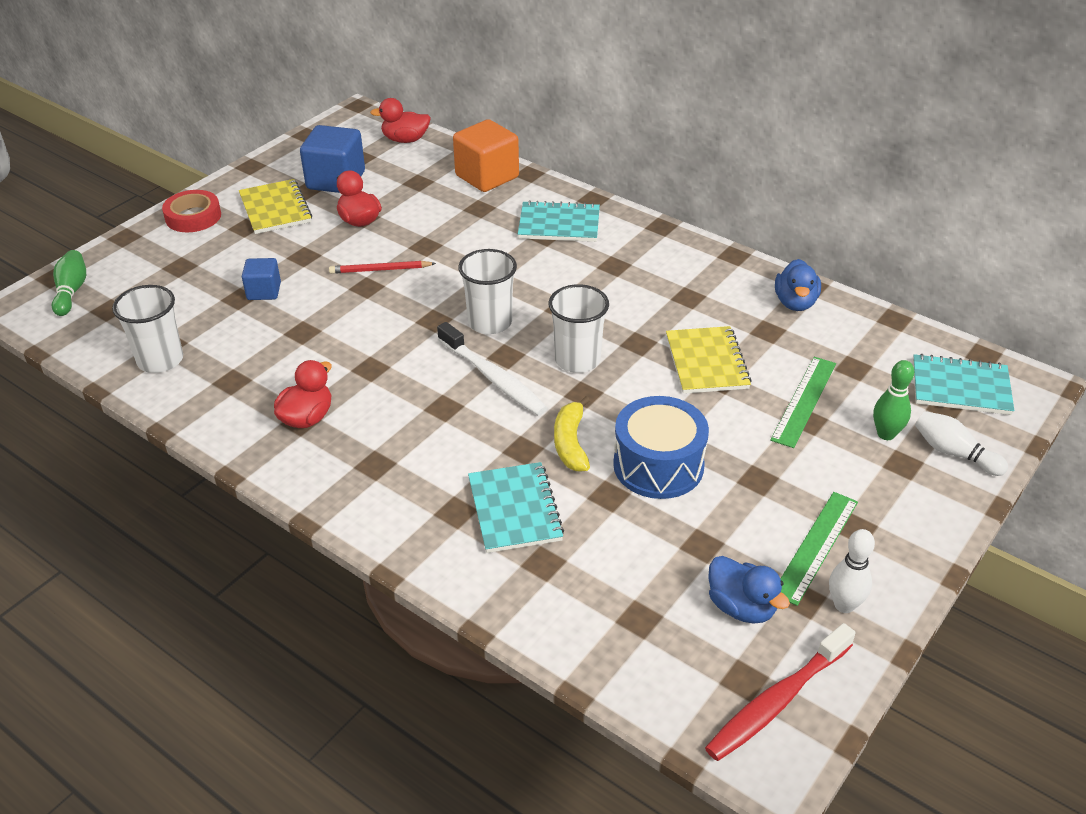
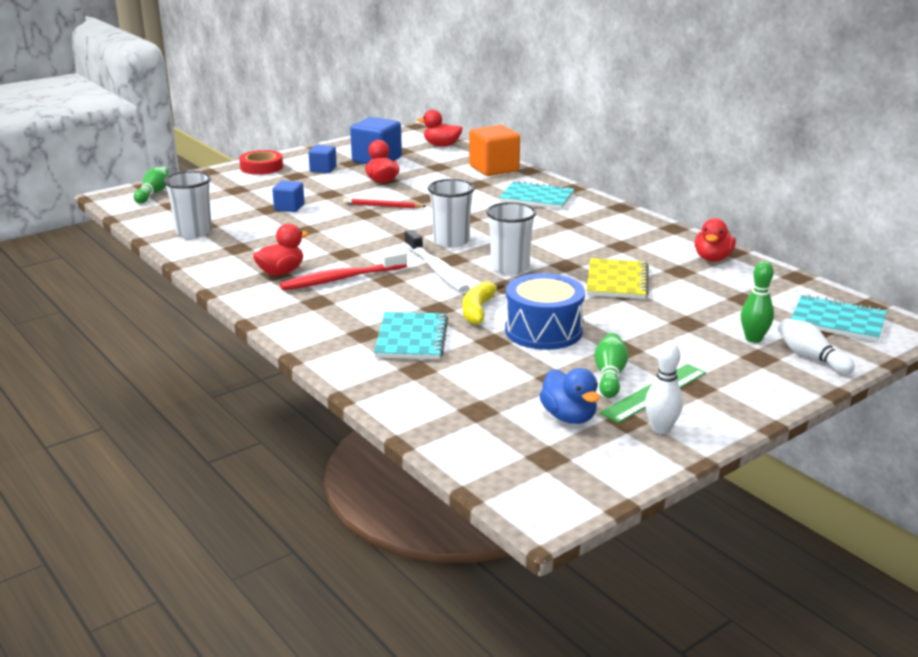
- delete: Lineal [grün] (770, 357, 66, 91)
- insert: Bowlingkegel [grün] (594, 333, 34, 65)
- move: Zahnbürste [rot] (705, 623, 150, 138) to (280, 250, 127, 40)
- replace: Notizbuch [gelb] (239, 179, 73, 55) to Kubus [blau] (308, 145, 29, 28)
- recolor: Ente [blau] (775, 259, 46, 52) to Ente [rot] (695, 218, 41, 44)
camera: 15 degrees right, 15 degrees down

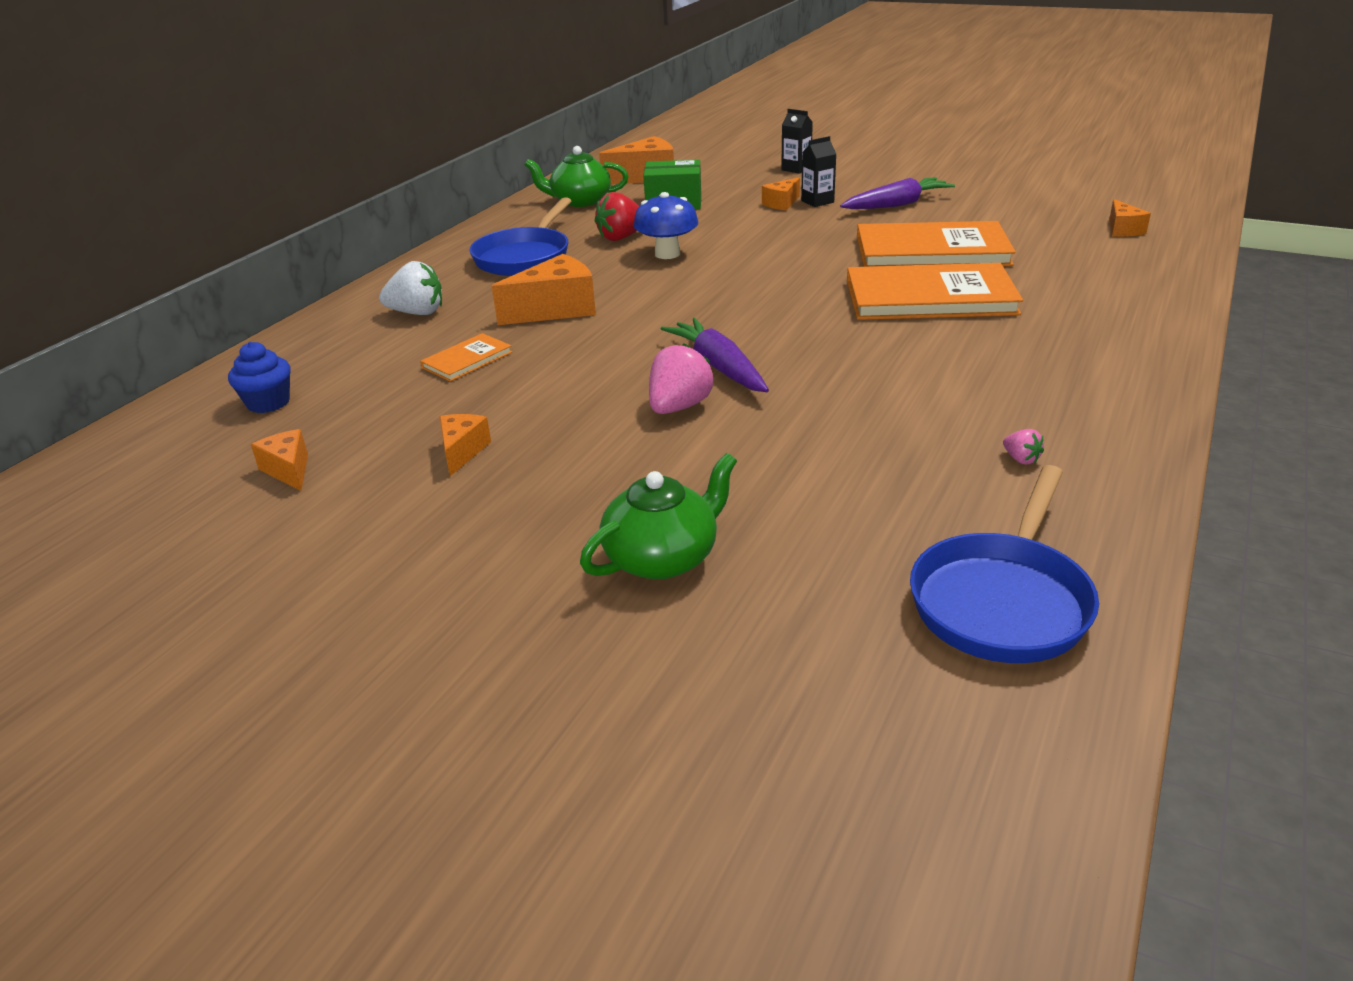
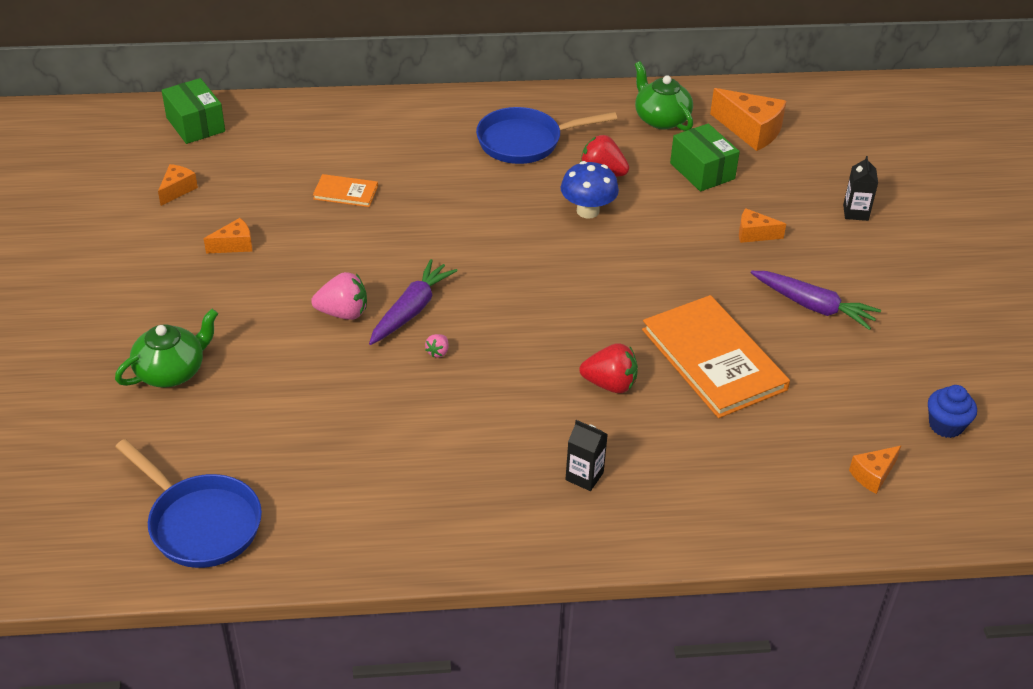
- delete: Erdbeere [weiß] (379, 261, 63, 54)
- delete: Käse [orange] (492, 254, 104, 71)
- insert: Schachtel [grün] (162, 78, 63, 66)
- move: Muffin [blau] (228, 342, 62, 71) to (928, 385, 49, 53)
- move: Getränkekarton [schwarz] (801, 136, 35, 71) to (565, 420, 43, 71)
- move: Erdbeere [rosa] (1003, 429, 41, 36) to (425, 334, 23, 24)
- replace: Buch [orange] (847, 263, 176, 57) to Erdbeere [rot] (579, 343, 59, 50)
- rotate: Teekanne [grün] (580, 453, 157, 127) = (115, 309, 103, 79) 60 degrees counterclockwise
- rotate: Pfanne [blau] (910, 465, 189, 198) = (115, 439, 147, 129) 135 degrees counterclockwise
camera: 55 degrees right, 10 degrees up

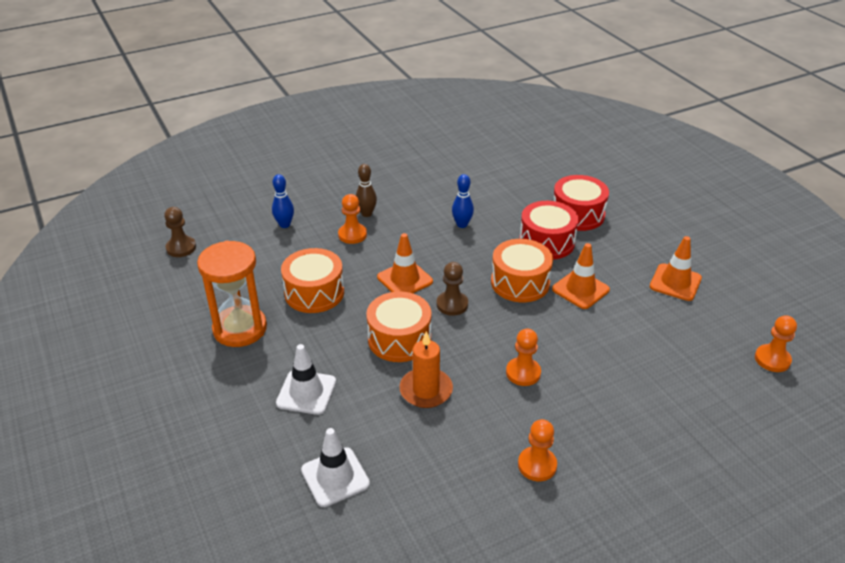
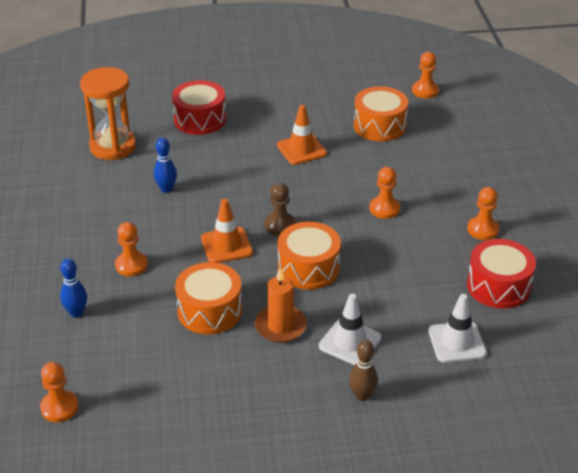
- delete: Leitkegel [orange] (650, 236, 52, 65)
- move: Sanduhr [orange] (197, 241, 70, 106) to (80, 67, 56, 93)
- move: Bowlingkegel [braun] (356, 164, 21, 53) to (349, 340, 29, 61)
- move: Kerze [orange] (399, 331, 54, 77) to (255, 267, 52, 76)
- move: Trommel [orange] (491, 239, 62, 63) to (354, 86, 54, 55)
- move: Trommel [rot] (519, 201, 60, 58) to (467, 239, 69, 70)
- recolor: Bauer [braun] (164, 207, 32, 50) to Bauer [orange] (40, 362, 39, 60)
camera: 70 degrees left, 0 degrees up

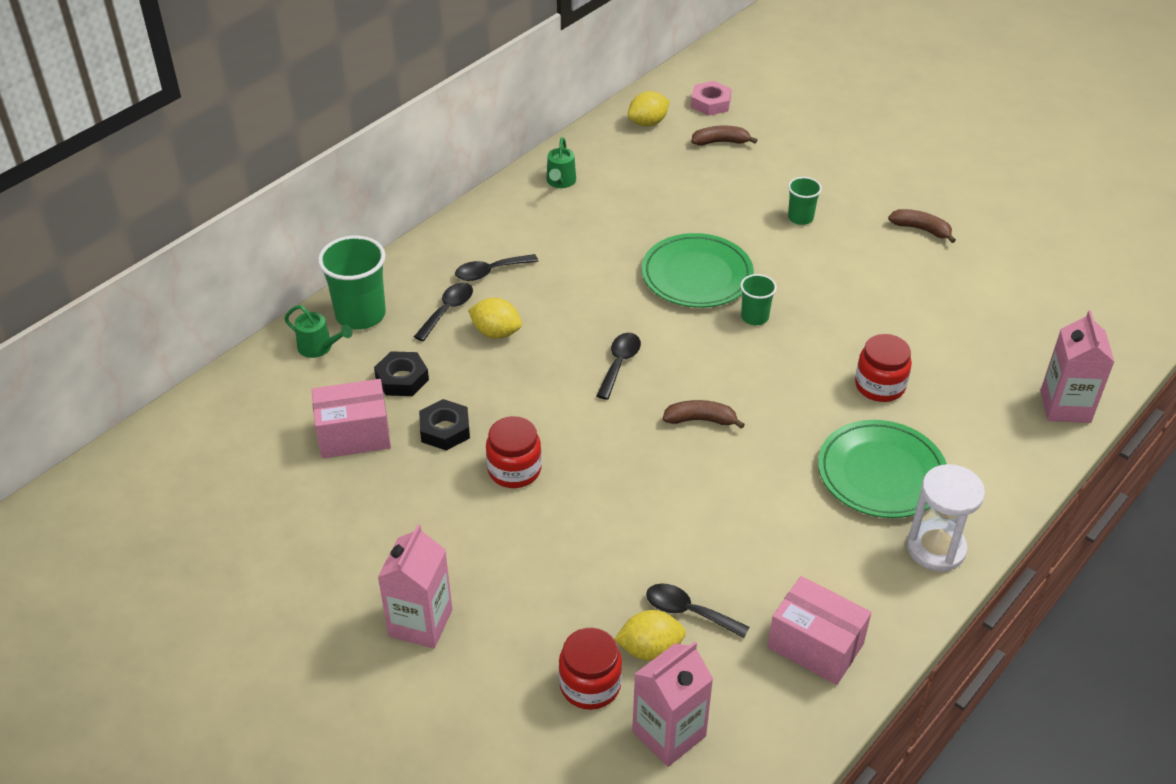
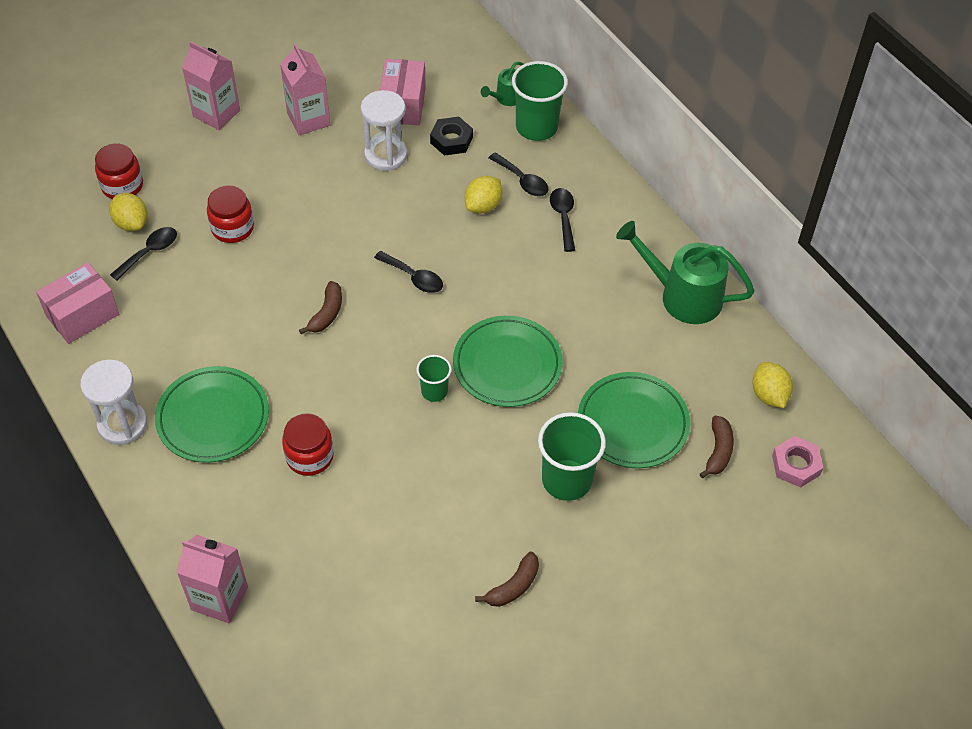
- insert: Teller [grün] (578, 372, 112, 96)
- move: Einmachglas [rot] (486, 416, 56, 72) to (207, 185, 47, 58)
- move: Getränkekarton [rosa] (632, 641, 81, 126) to (280, 43, 50, 92)
- replace: Sechskantmutter [schwarz] (419, 399, 51, 52) to Sanduhr [weiß] (361, 90, 46, 81)
- rotate: Zitrone [gelb] (614, 610, 72, 51) = (109, 193, 39, 38) 45 degrees counterclockwise
- resize: Gießkanne [grün] (546, 137, 30, 51) = (616, 221, 139, 103) x1.97
- resize: Becher [grün] (788, 177, 34, 48) = (538, 412, 68, 89) x1.82
camera: 105 degrees right, 10 degrees up

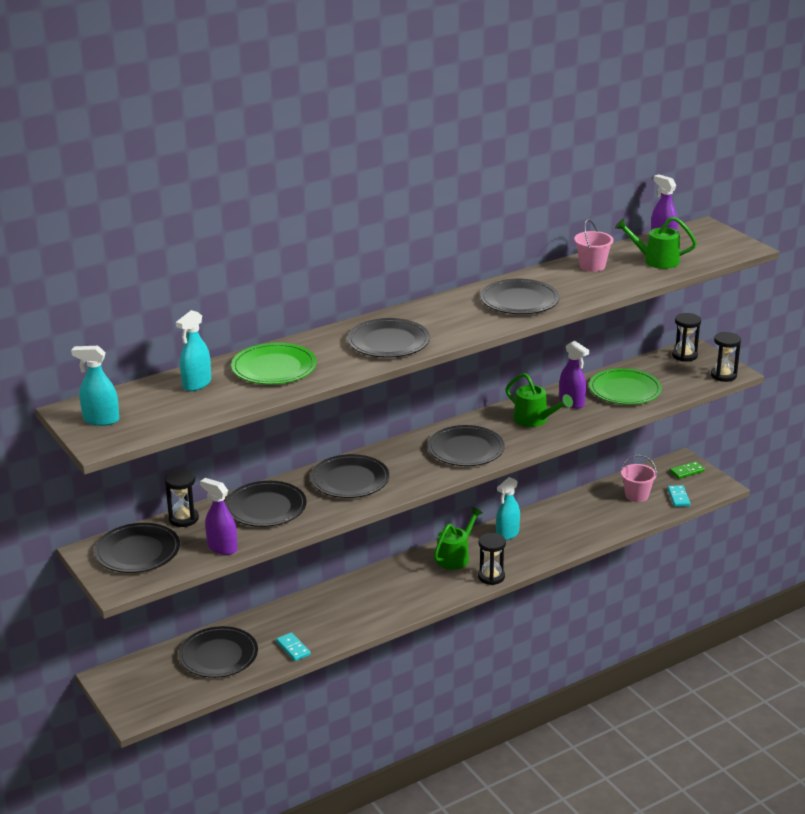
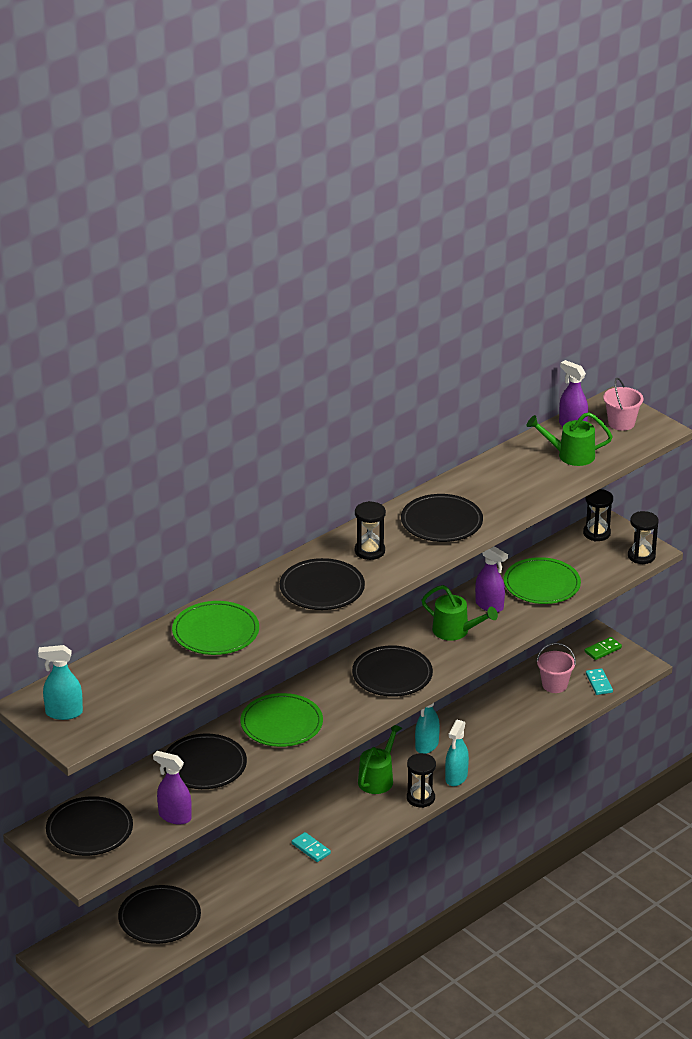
- move: Sanduhr [schwarz] (164, 469, 35, 58) to (355, 501, 31, 59)
- move: Sprühflasche [türkis] (176, 310, 35, 81) to (445, 720, 24, 66)
- move: Dominostein [türkis] (276, 632, 35, 29) to (292, 832, 39, 30)
- move: Eimer [rosa] (574, 219, 40, 53) to (603, 378, 40, 53)
- recolor: Teller [schwarz] (310, 454, 79, 44) to Teller [grün] (240, 693, 83, 54)
camera: 10 degrees left, 5 degrees up

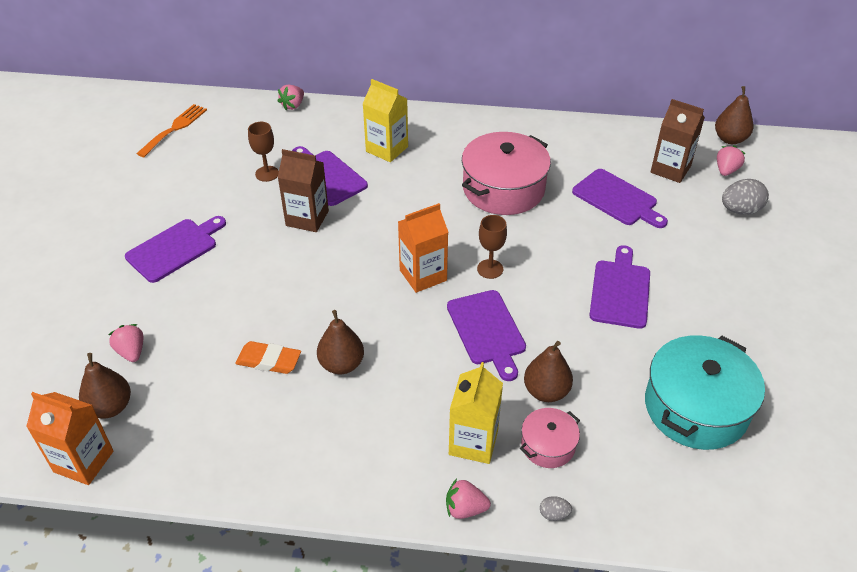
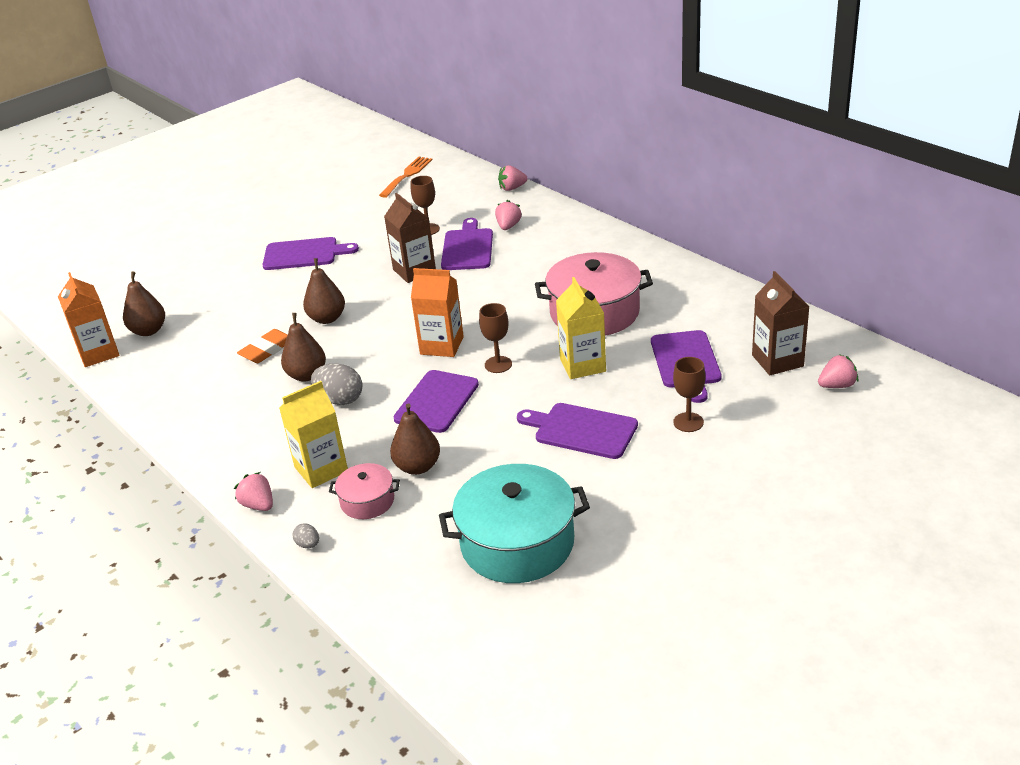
- insert: Kelch [braun] (673, 357, 32, 75)
- move: Erdbeere [rosa] (108, 324, 35, 38) to (495, 200, 27, 30)
- move: Getränkekarton [gelb] (362, 79, 46, 83) to (556, 277, 50, 102)
- move: Birne [braun] (715, 86, 39, 58) to (303, 258, 42, 66)
- move: Ei [grau] (722, 179, 47, 36) to (311, 363, 52, 42)
- rotate: Gabel [orange] (136, 104, 71, 53) = (379, 157, 53, 41) 45 degrees counterclockwise
- rotate: Radiergummi [orange] (236, 341, 65, 33) = (237, 329, 51, 34) 75 degrees clockwise
- rotate: Schneidebrett [lila] (590, 245, 60, 84) = (517, 403, 121, 56) 120 degrees counterclockwise
camera: 45 degrees right, 10 degrees down

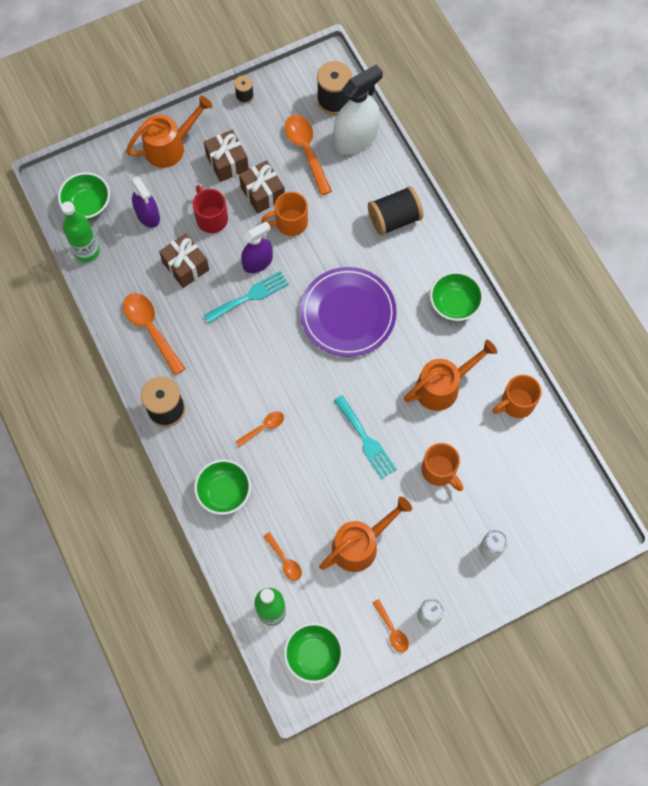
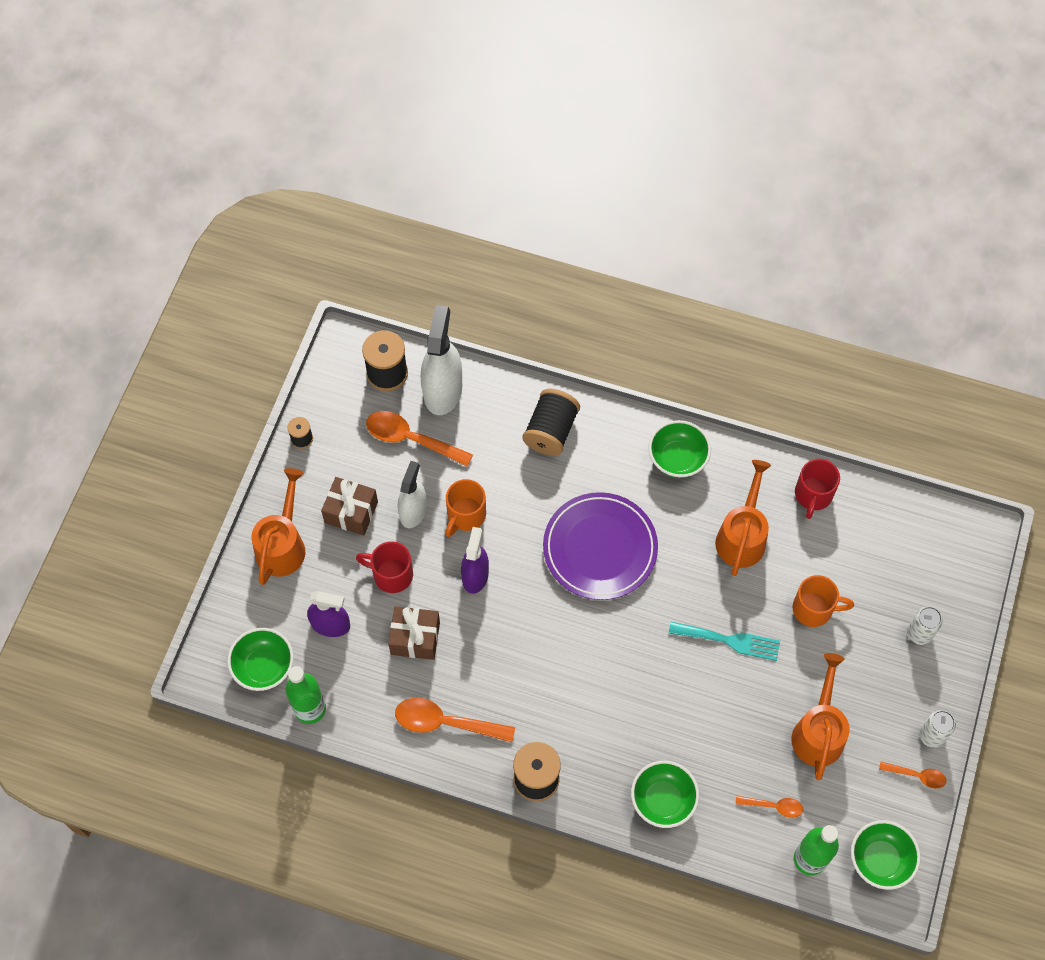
- delete: Gabel [türkis] (204, 271, 85, 53)
- delete: Löffel [orange] (235, 411, 49, 36)
- replace: Geschenk [braun] (239, 160, 46, 54) to Sprühflasche [weiß] (398, 461, 29, 67)
- recolor: Tasse [orange] (492, 375, 49, 43) to Tasse [rot] (795, 459, 45, 60)
camera: 45 degrees left, 5 degrees down

